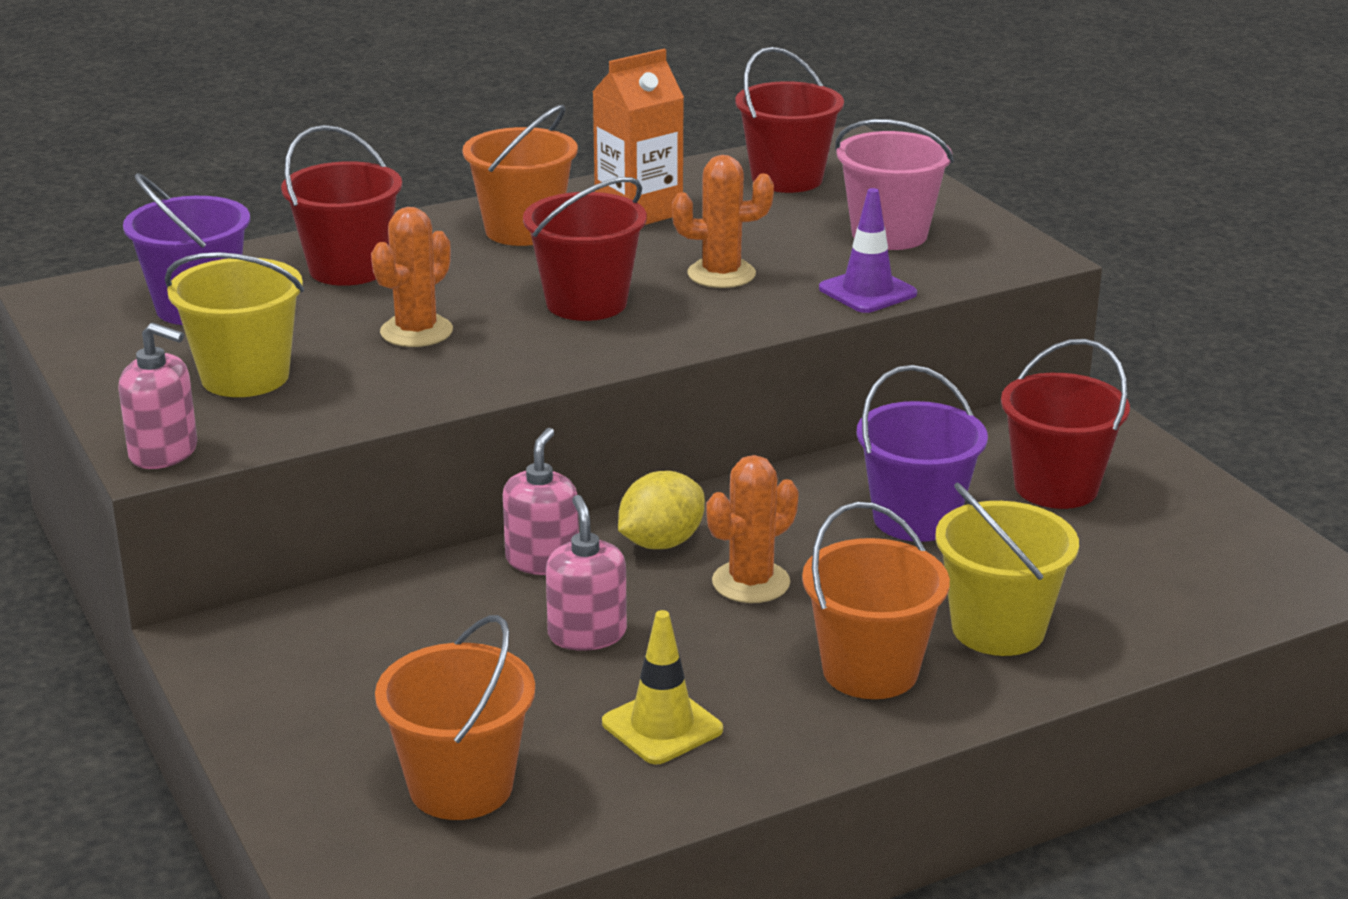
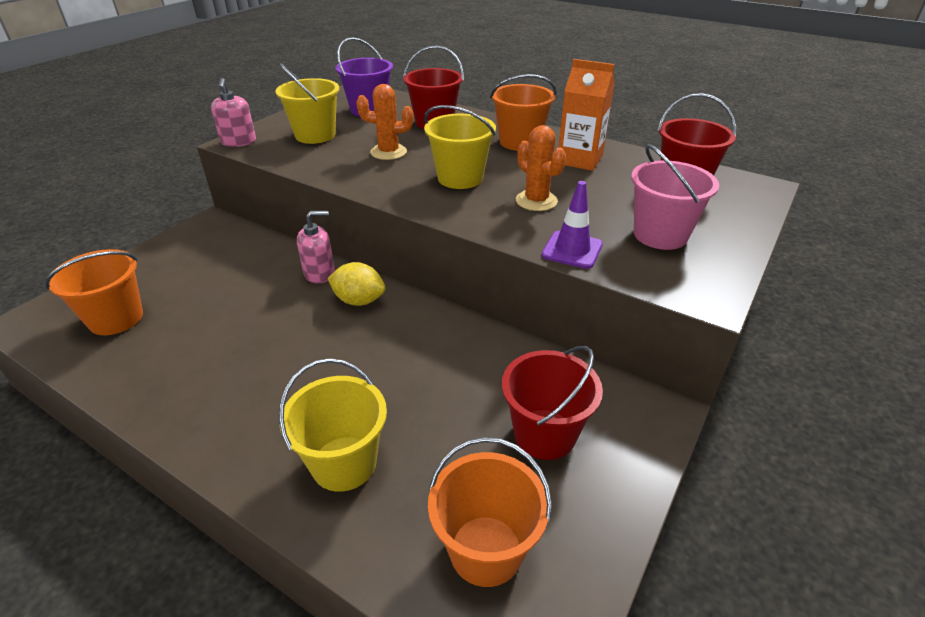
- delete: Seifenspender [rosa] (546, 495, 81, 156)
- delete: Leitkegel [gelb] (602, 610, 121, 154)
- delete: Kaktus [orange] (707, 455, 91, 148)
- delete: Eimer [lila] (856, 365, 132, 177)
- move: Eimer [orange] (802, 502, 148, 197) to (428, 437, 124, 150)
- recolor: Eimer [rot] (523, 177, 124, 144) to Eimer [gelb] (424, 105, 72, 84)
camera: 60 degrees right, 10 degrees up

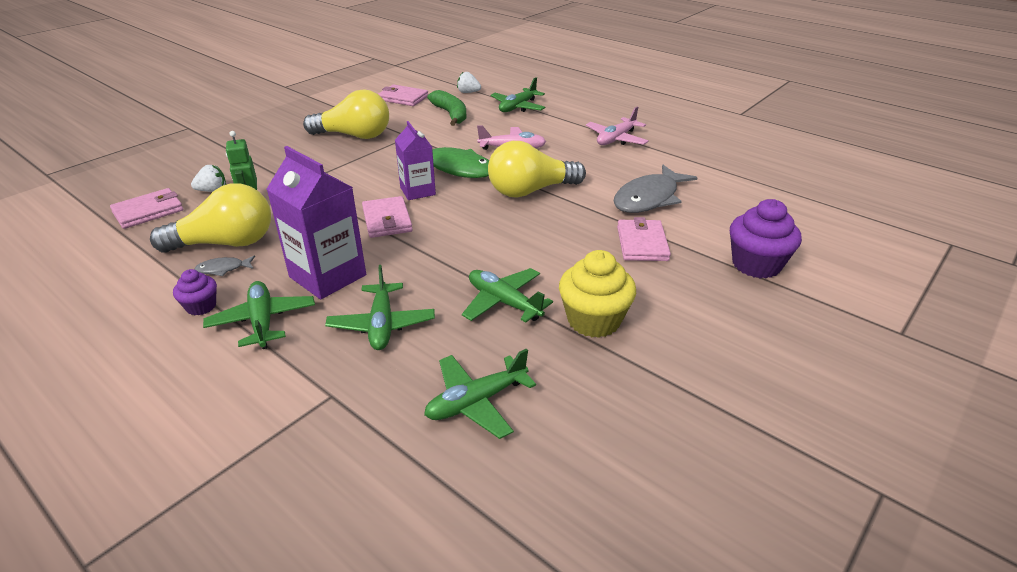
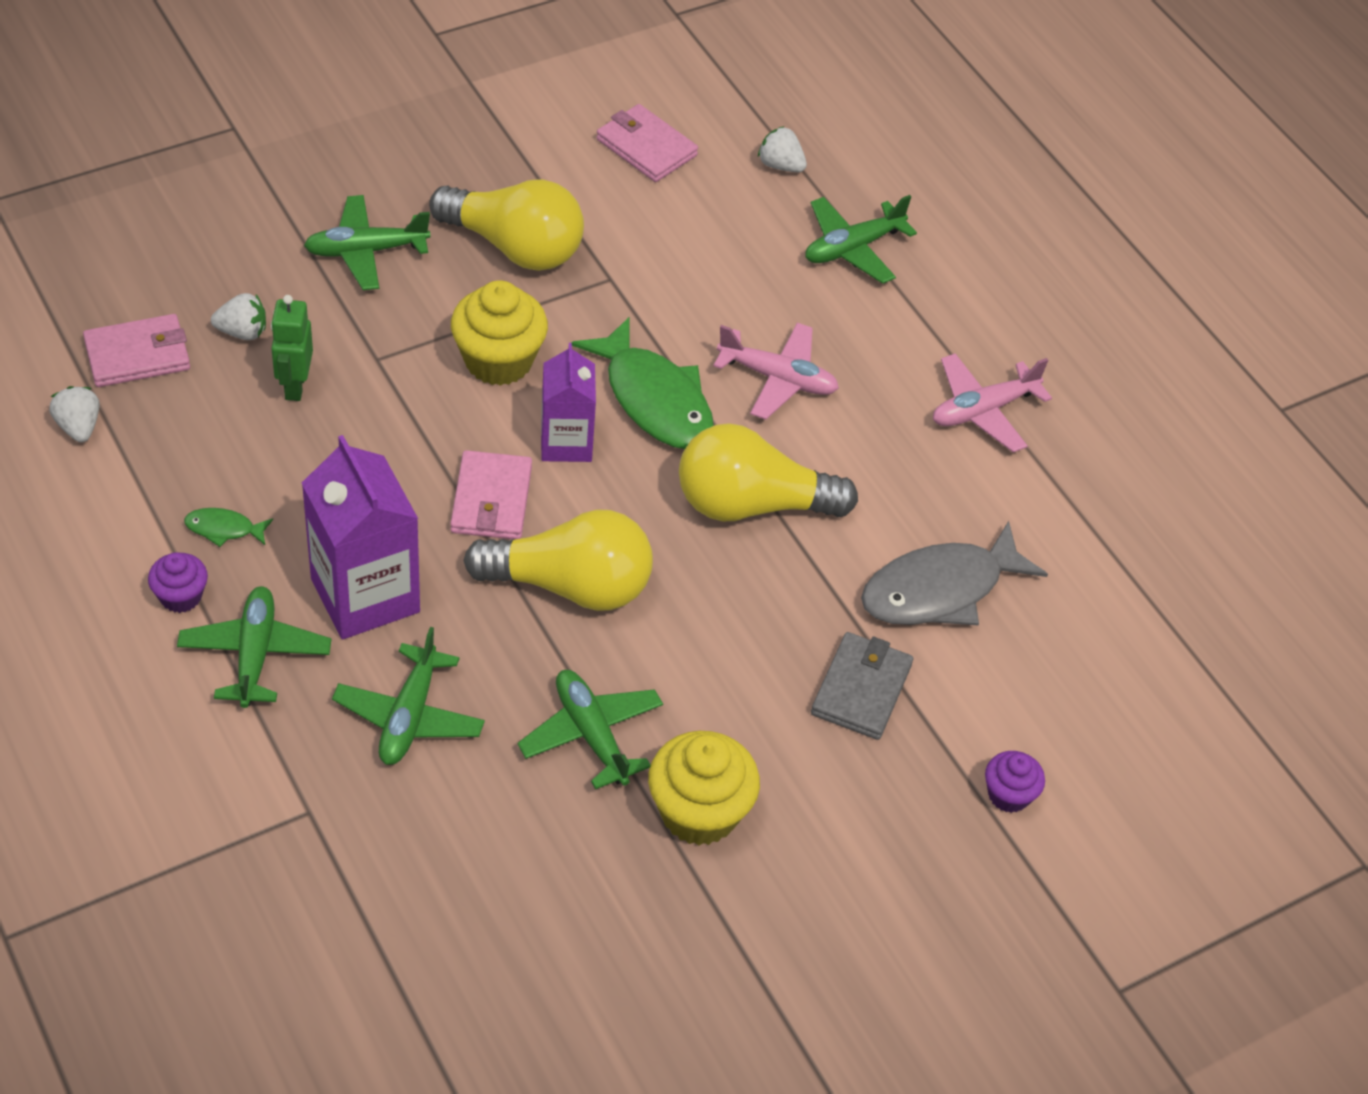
- delete: Banane [grün] (427, 90, 39, 36)
- insert: Erdbeere [weiß] (49, 386, 51, 56)
- insert: Muffin [gelb] (451, 280, 97, 106)
- move: Glühbirne [gelb] (150, 183, 121, 70) to (463, 509, 190, 102)
- move: Flugzeug [grün] (424, 348, 112, 91) to (304, 195, 126, 95)
- recolor: Fisch [grau] (195, 255, 60, 21) to Fisch [grün] (184, 508, 89, 39)
- recolor: Geldbörse [rosa] (617, 217, 54, 44) to Geldbörse [grau] (811, 632, 102, 108)
- resize: Muffin [lila] (730, 199, 72, 80) = (985, 751, 60, 62) x0.55
camera: 15 degrees right, 15 degrees up

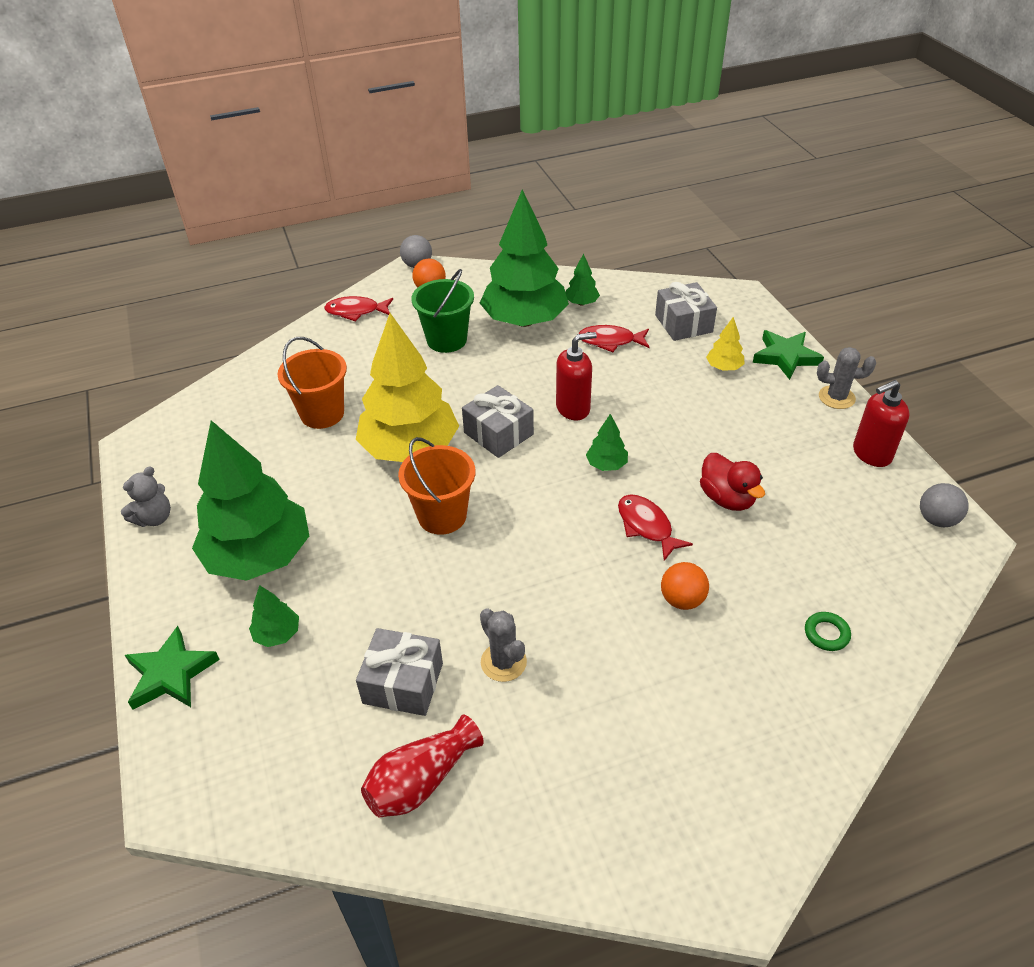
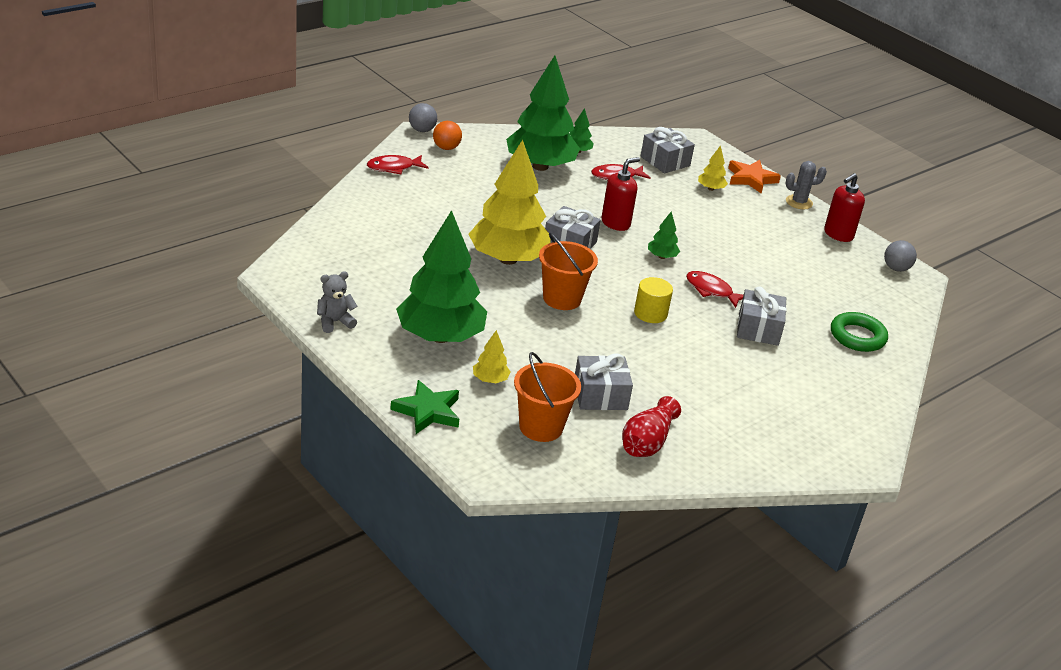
- delete: Eimer [grün] (412, 269, 62, 84)
- delete: Kaktus [grau] (480, 608, 47, 74)
- delete: Ente [rot] (700, 453, 65, 58)
- insert: Vollzylinder [gelb] (634, 277, 39, 46)
- move: Eimer [orange] (278, 337, 69, 92) to (514, 352, 67, 90)
- replace: Ball [orange] (661, 562, 48, 48) to Geschenk [grau] (737, 286, 50, 60)
- recolor: Baum [grün] (249, 585, 50, 62) to Baum [gelb] (473, 330, 38, 53)
- recolor: Stern [grün] (753, 330, 71, 50) to Stern [orange] (728, 160, 53, 34)
- rotate: Teddybär [grau] (121, 466, 50, 61) = (317, 271, 40, 62) 135 degrees counterclockwise
- resize: Ring [grün] (805, 612, 46, 39) = (831, 312, 57, 40) x1.84
camera: 25 degrees left, 10 degrees down

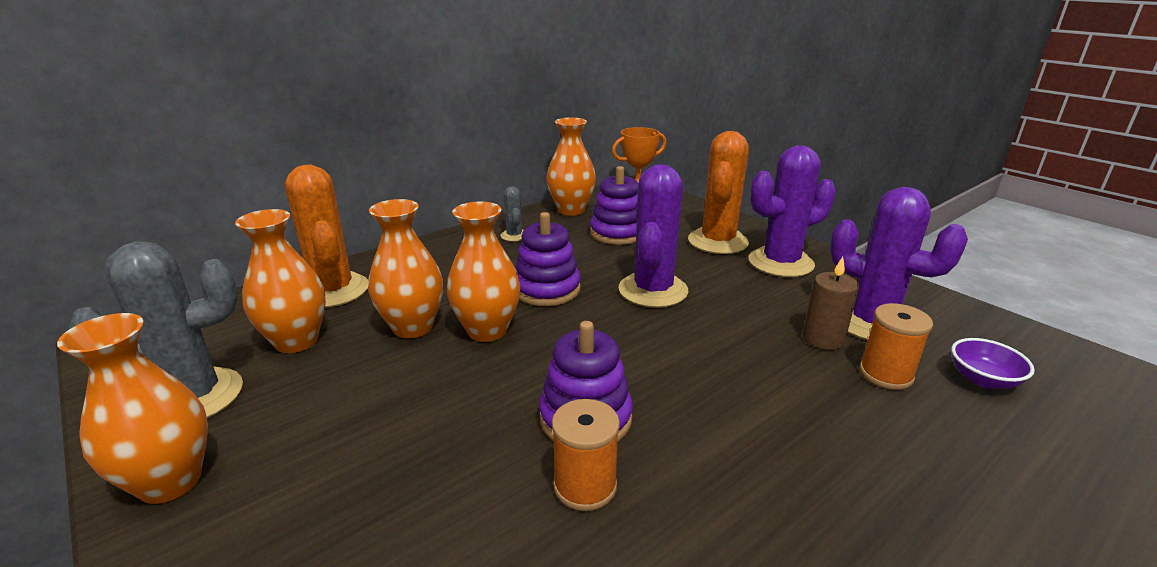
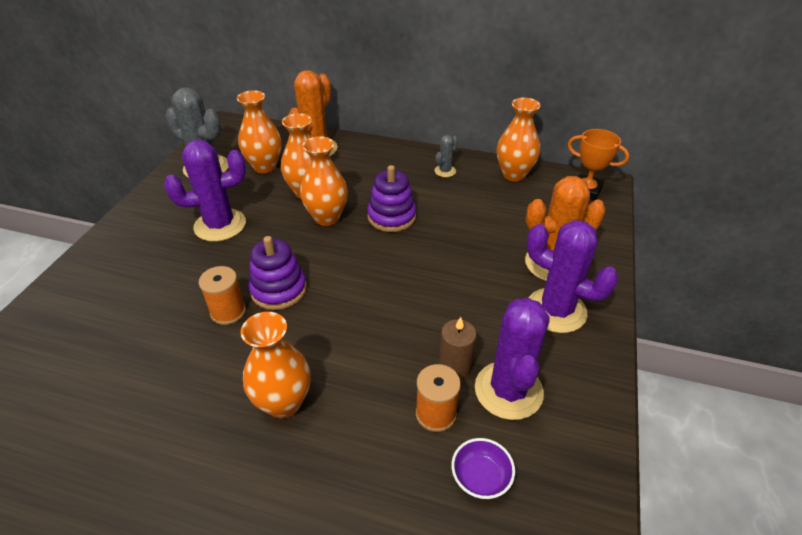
- delete: Stapelspielzeug [lila] (590, 166, 48, 79)
- move: Vase [orange] (57, 313, 151, 191) to (241, 312, 70, 107)
- move: Kaktus [lila] (619, 164, 69, 144) to (164, 140, 82, 102)
camera: 55 degrees right, 15 degrees up

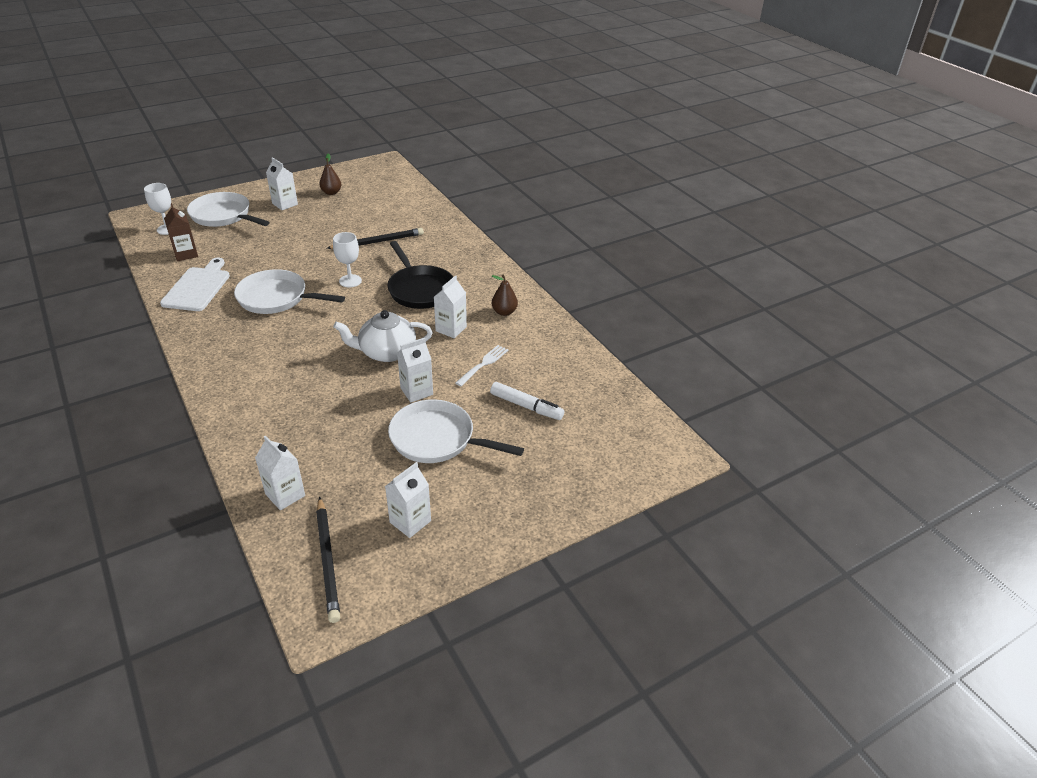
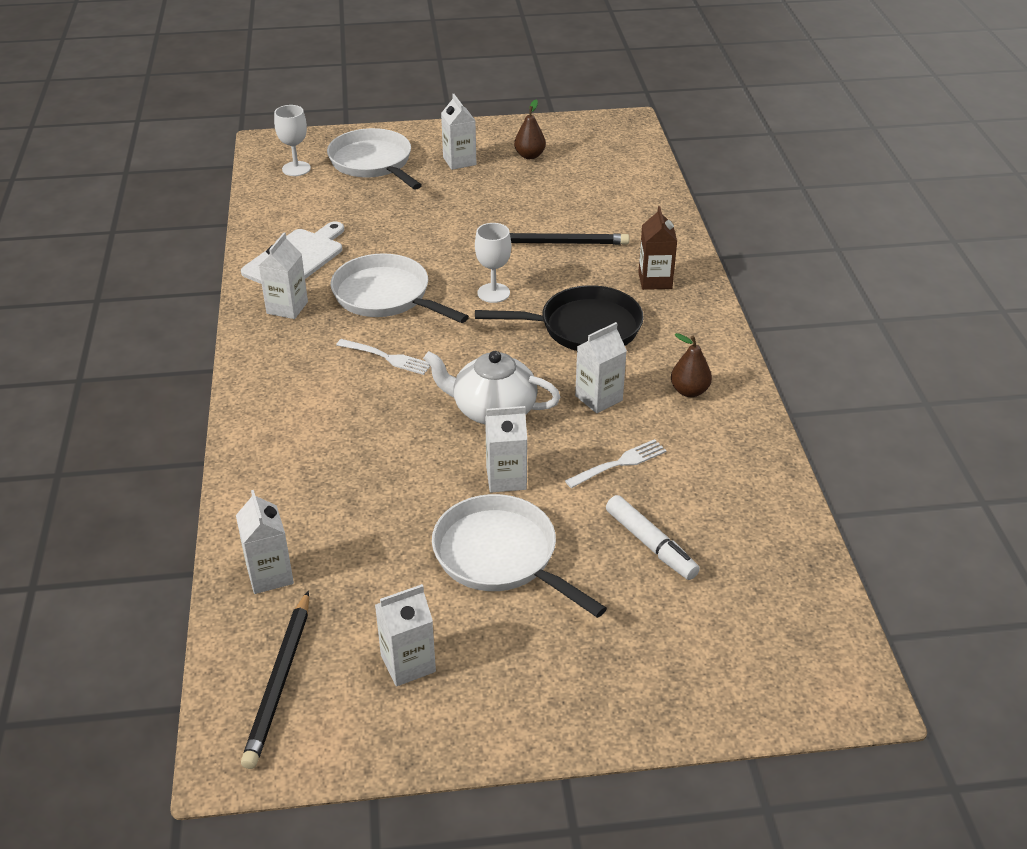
- insert: Getränkekarton [weiß] (259, 233, 49, 86)
- insert: Gabel [weiß] (336, 339, 94, 36)
- move: Getränkekarton [braun] (164, 203, 34, 58) to (638, 206, 39, 84)
- rotate: Pfanne [schwarz] (387, 241, 66, 68) = (475, 285, 169, 66) 90 degrees counterclockwise
camera: 25 degrees right, 0 degrees up

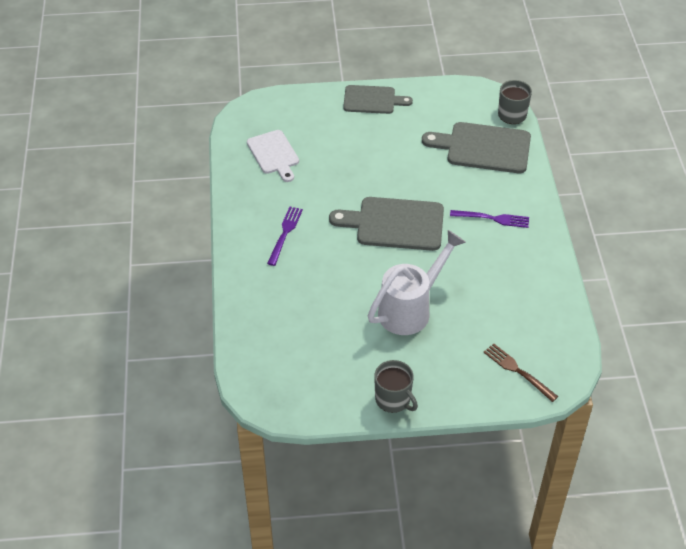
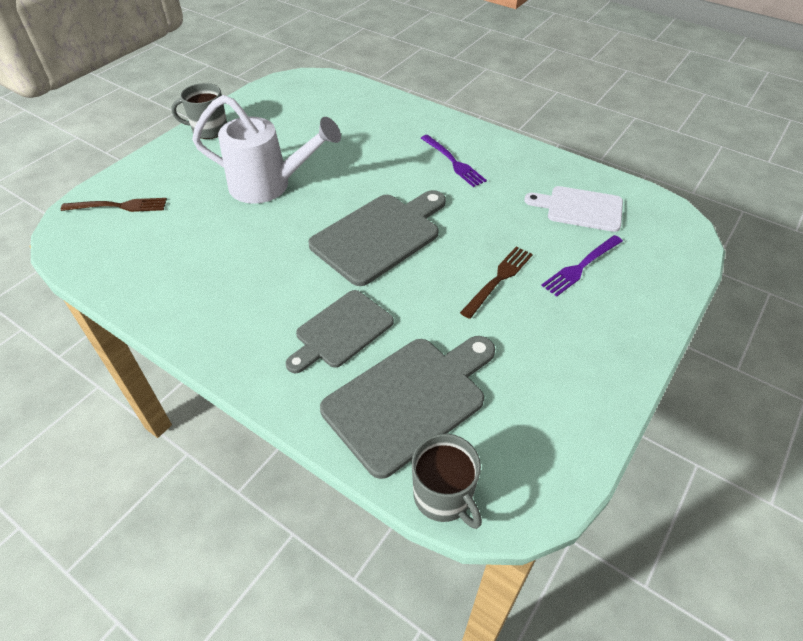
- insert: Gabel [braun] (460, 246, 73, 73)
- move: Schneidebrett [grau] (343, 85, 70, 29) to (286, 290, 108, 83)
- move: Gabel [lila] (450, 210, 79, 18) to (541, 235, 82, 62)
- rotate: Gießkanne [weiß] (368, 230, 98, 105) = (192, 95, 149, 109) 75 degrees counterclockwise
camera: 130 degrees right, 0 degrees up

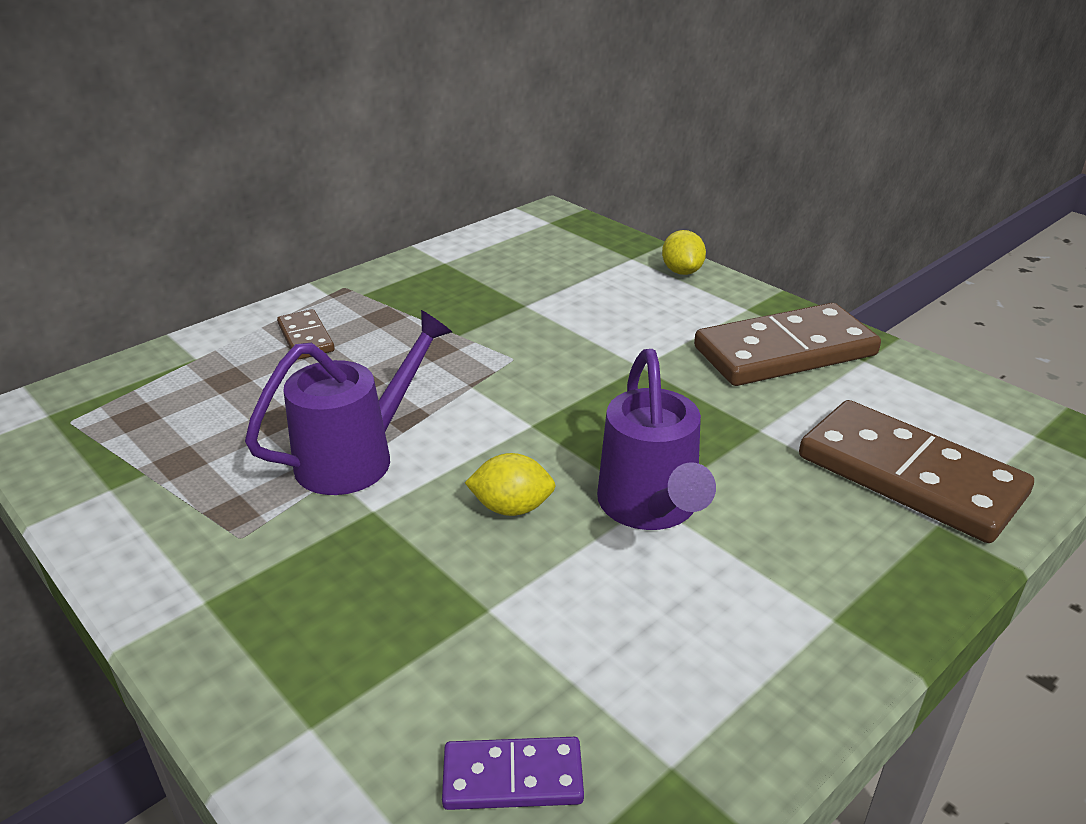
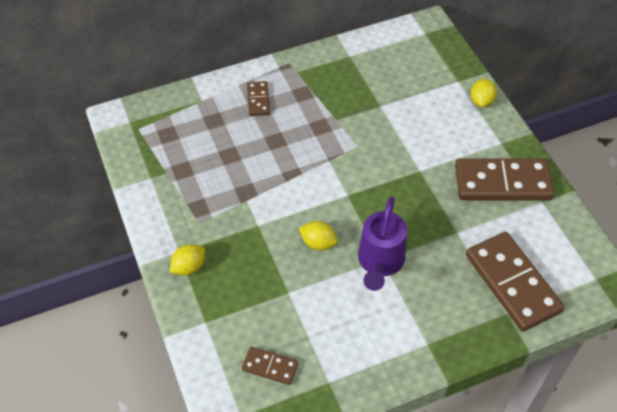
- delete: Gießkanne [lila] (245, 310, 207, 185)
- insert: Zitrone [gelb] (170, 244, 35, 32)
- recolor: Dominostein [lila] (442, 737, 142, 73) to Dominostein [braun] (242, 347, 56, 38)
camera: 20 degrees right, 20 degrees up

